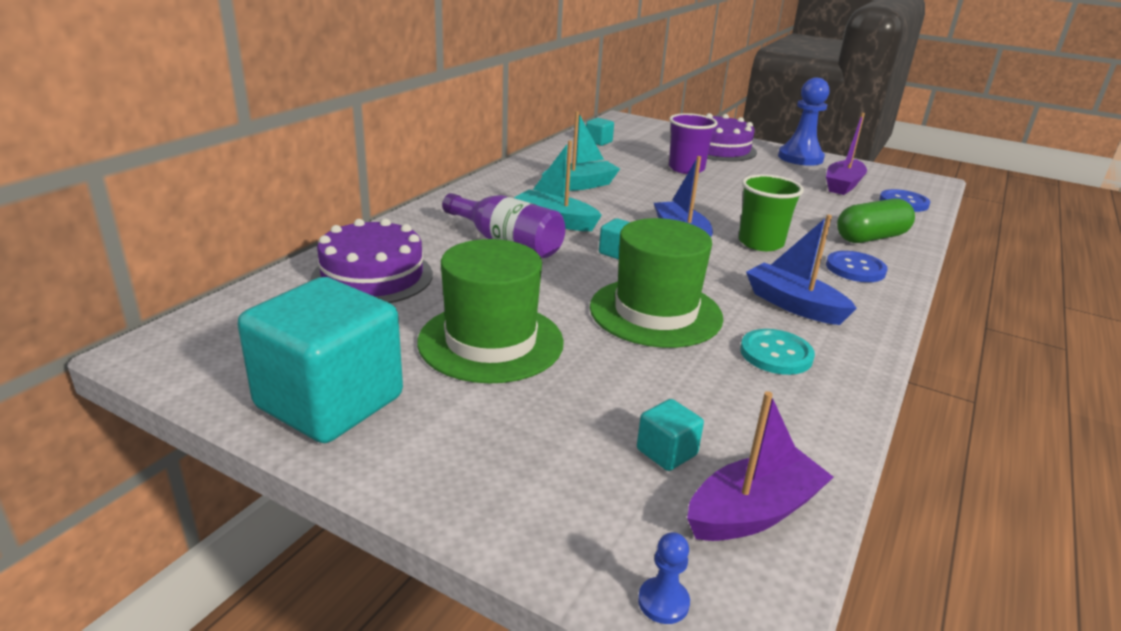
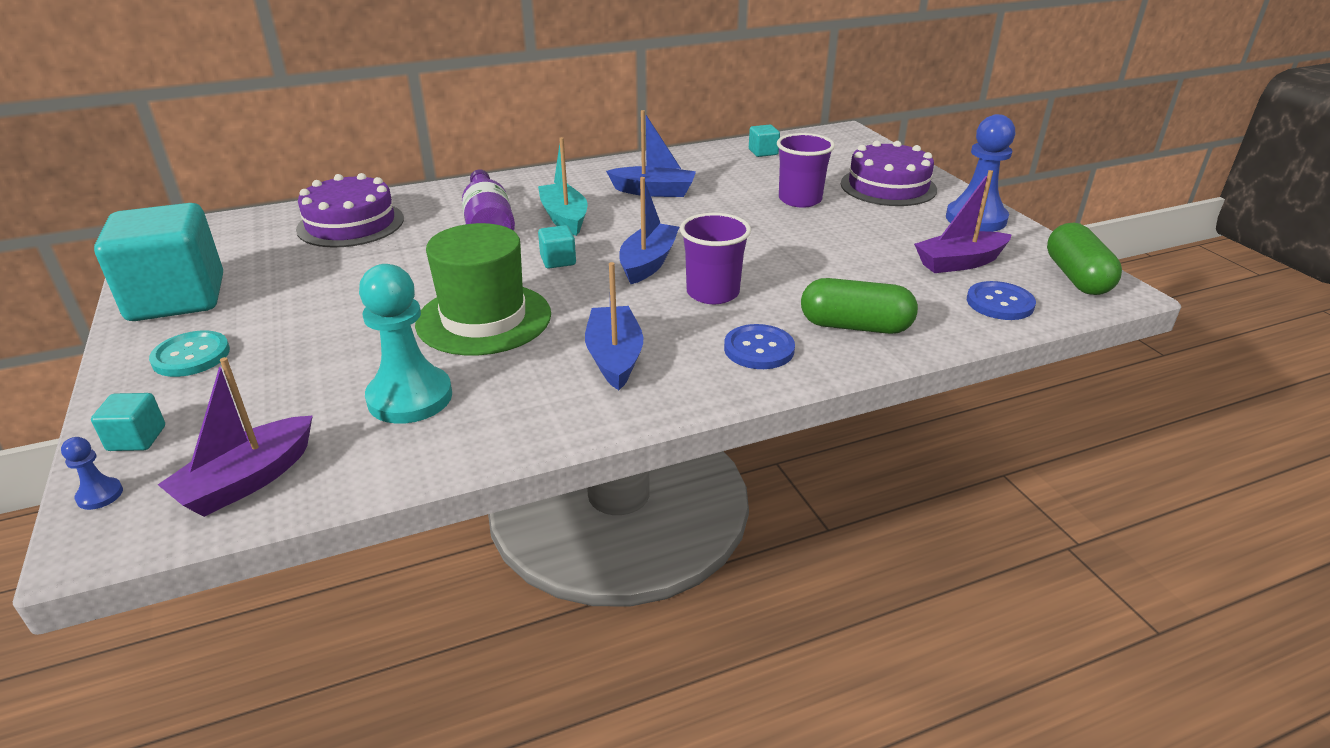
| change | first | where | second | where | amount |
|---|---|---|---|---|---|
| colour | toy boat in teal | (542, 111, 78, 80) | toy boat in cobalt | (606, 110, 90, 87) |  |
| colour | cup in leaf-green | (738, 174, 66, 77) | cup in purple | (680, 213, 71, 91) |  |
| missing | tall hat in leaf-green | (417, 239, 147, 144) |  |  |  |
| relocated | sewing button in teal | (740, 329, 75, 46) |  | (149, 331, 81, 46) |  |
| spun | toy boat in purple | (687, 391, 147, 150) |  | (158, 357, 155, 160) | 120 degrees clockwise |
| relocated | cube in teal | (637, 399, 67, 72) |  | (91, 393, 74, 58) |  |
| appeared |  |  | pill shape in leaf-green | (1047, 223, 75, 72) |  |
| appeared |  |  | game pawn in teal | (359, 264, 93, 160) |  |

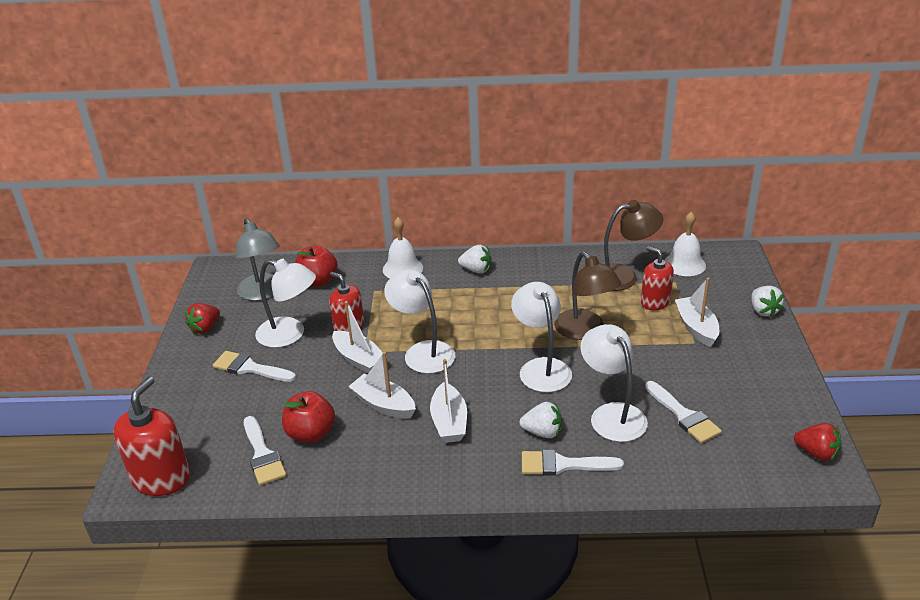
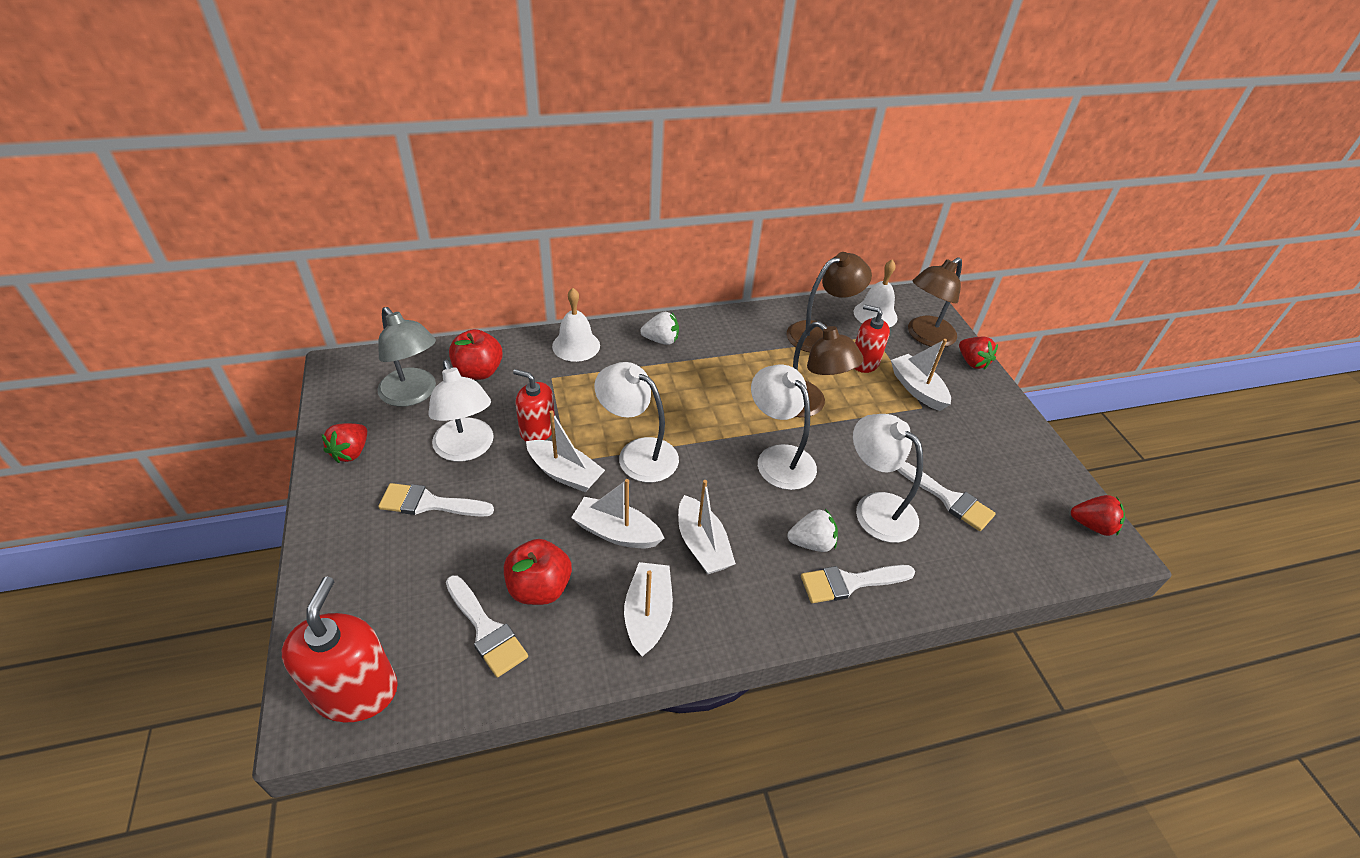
| change | first | where | second | where | amount |
|---|---|---|---|---|---|
| spun | reading lamp in snow-white | (255, 259, 61, 89) |  | (428, 360, 66, 102) | 60 degrees clockwise |
| colour | toy strawberry in snow-white | (751, 286, 33, 32) | toy strawberry in scarlet | (959, 337, 39, 33) |  |
| appeared |  |  | reading lamp in brown | (908, 257, 54, 90) |  |
| appeared |  |  | toy boat in snow-white | (624, 562, 49, 95) |  |

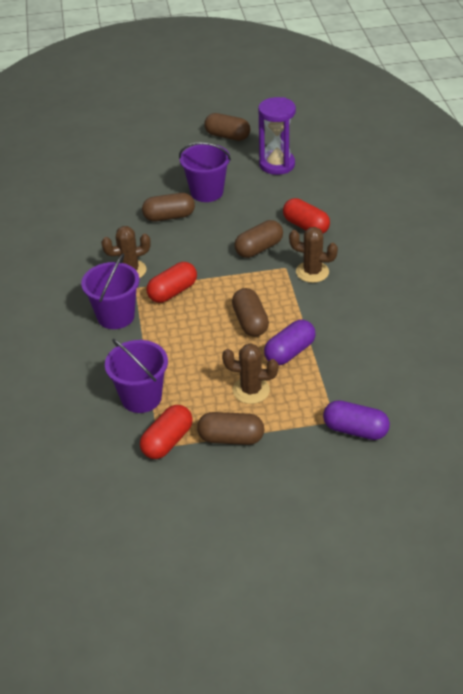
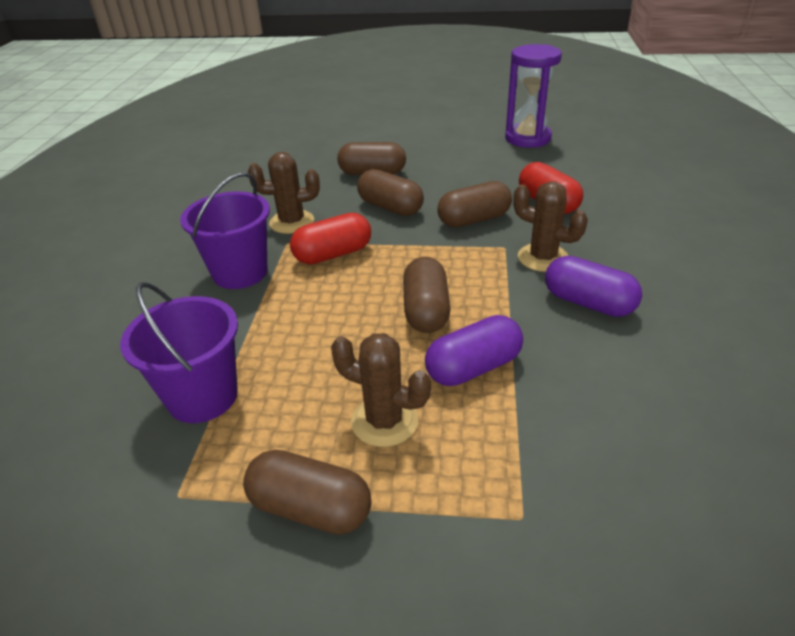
| change | first | where | second | where | amount |
|---|---|---|---|---|---|
| relocated | pill shape in brown | (204, 113, 46, 28) |  | (357, 169, 67, 47) |  |
| missing | pail in purple | (179, 142, 52, 60) |  |  |  |
| relocated | pill shape in purple | (323, 400, 67, 40) |  | (545, 256, 97, 61) |  |
| missing | pill shape in scarlet | (140, 405, 53, 54) |  |  |  |

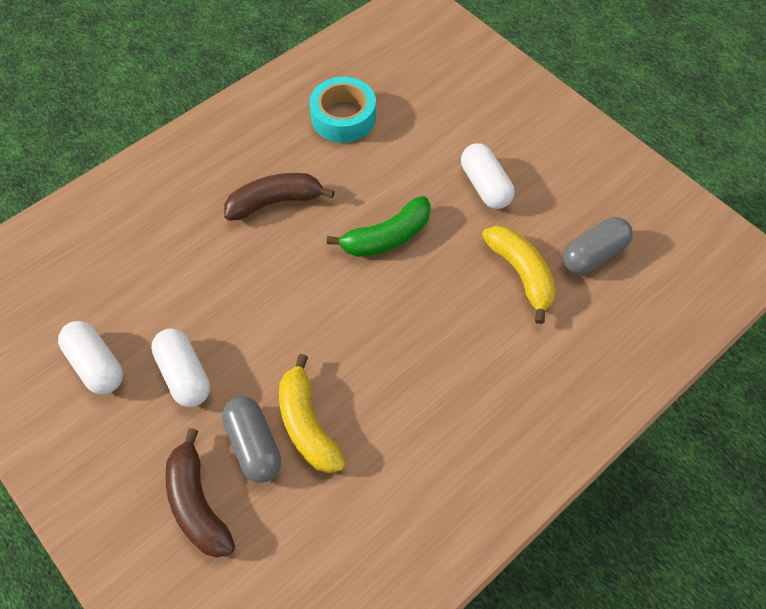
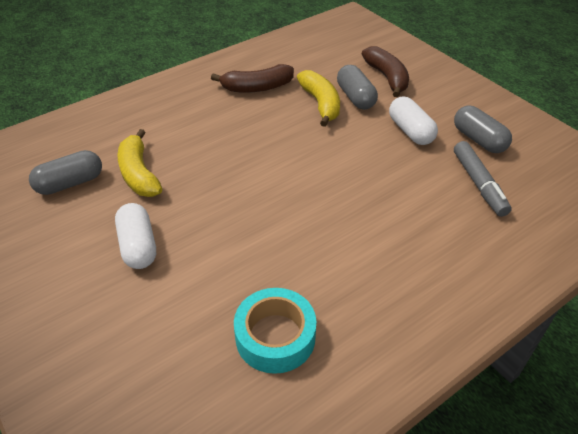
| change | first | where | second | where | amount |
|---|---|---|---|---|---|
| relocated | toy banana in brown | (224, 173, 111, 48) |  | (211, 64, 83, 29) |  |
| missing | toy banana in leaf-green | (327, 196, 104, 61) |  |  |  |
| colour | pill shape in snow-white | (58, 321, 65, 73) | pill shape in gray | (454, 106, 58, 47) |  |
| appeared |  |  | marker pen in gray | (454, 141, 58, 76) |  |

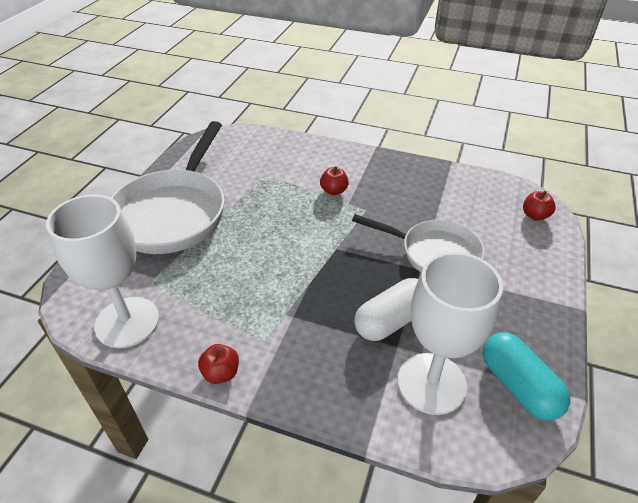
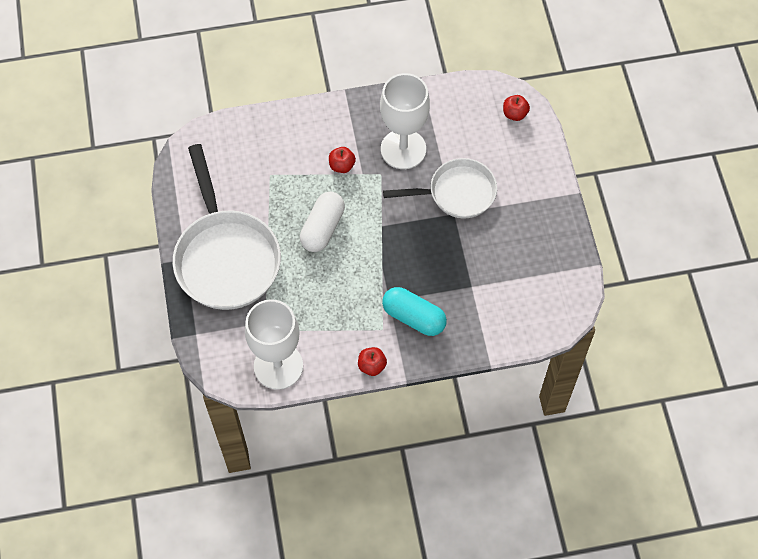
| change | first | where | second | where | amount |
|---|---|---|---|---|---|
| relocated | wine glass in snow-white | (398, 252, 105, 163) |  | (380, 73, 50, 96) |  |
| relocated | pill shape in snow-white | (354, 278, 64, 63) |  | (300, 192, 45, 60) |  |
| relocated | pill shape in teal | (482, 332, 88, 89) |  | (382, 287, 65, 49) |  |

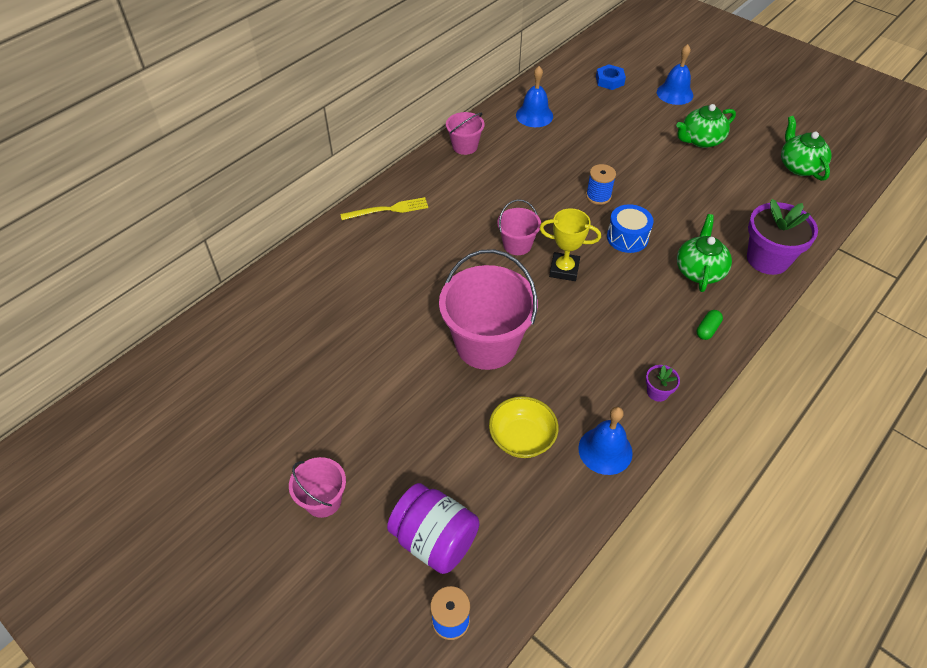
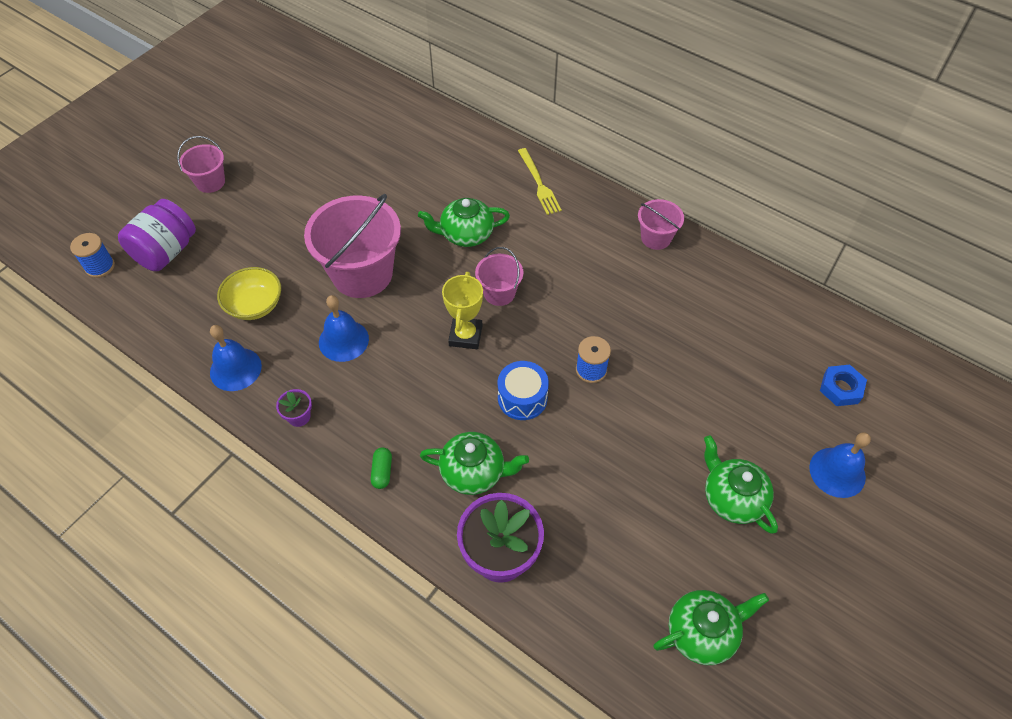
| change | first | where | second | where | amount |
|---|---|---|---|---|---|
| relocated | hand bell in cobalt | (516, 66, 37, 61) |  | (319, 295, 50, 67) |  |
| spun | pill shape in leaf-green | (697, 310, 26, 30) |  | (371, 448, 21, 41) | 60 degrees clockwise |
| appeared |  |  | teapot in leaf-green | (418, 198, 92, 49) |  |

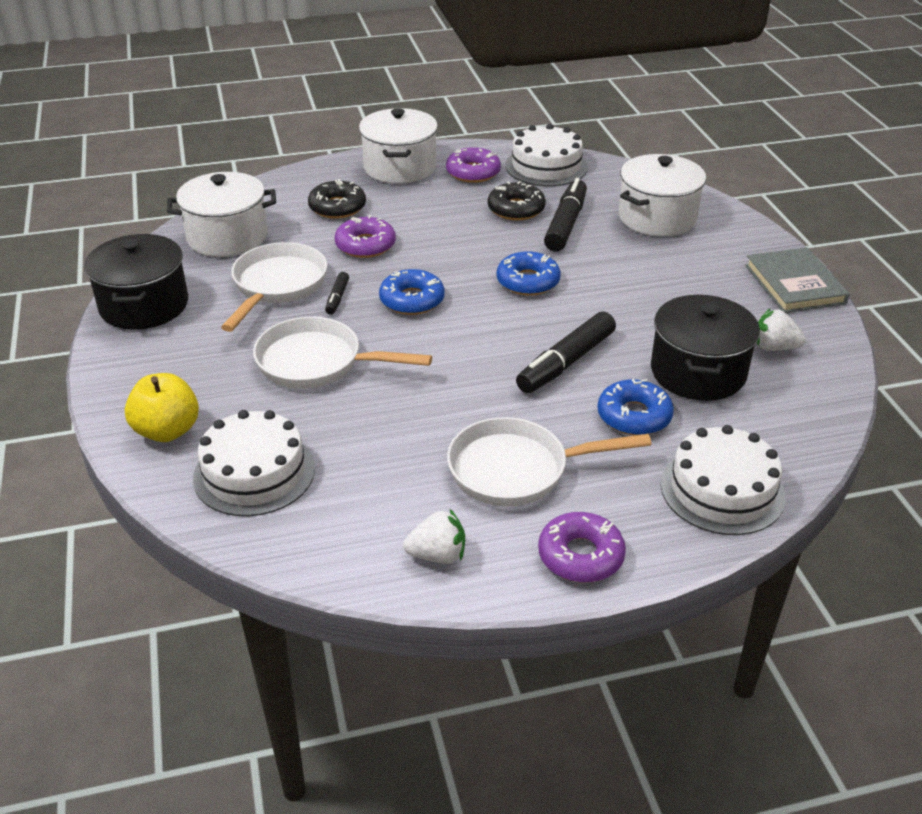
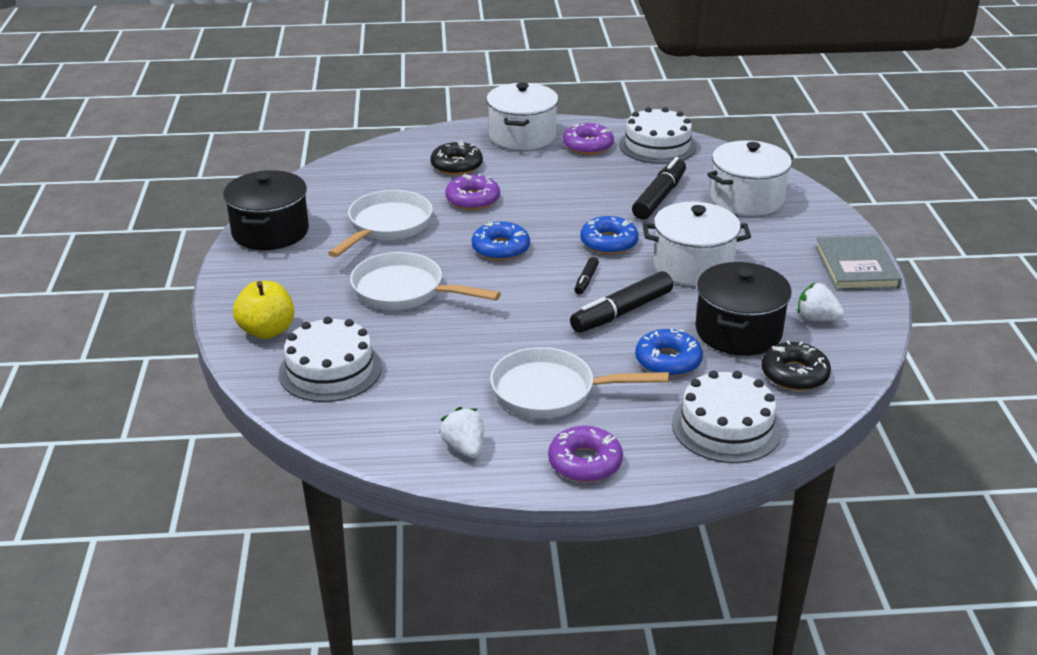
| change | first | where | second | where | amount |
|---|---|---|---|---|---|
| relocated | stockpot in snow-white | (167, 172, 109, 85) |  | (643, 202, 108, 84) |  |
| relocated | donut in jet-black | (488, 181, 58, 39) |  | (761, 341, 70, 50) |  |
| relocated | marker pen in jet-black | (325, 272, 24, 43) |  | (574, 257, 25, 37) |  |
| spun | toy strawberry in snow-white | (403, 508, 62, 56) |  | (439, 407, 45, 51) | 120 degrees counterclockwise |

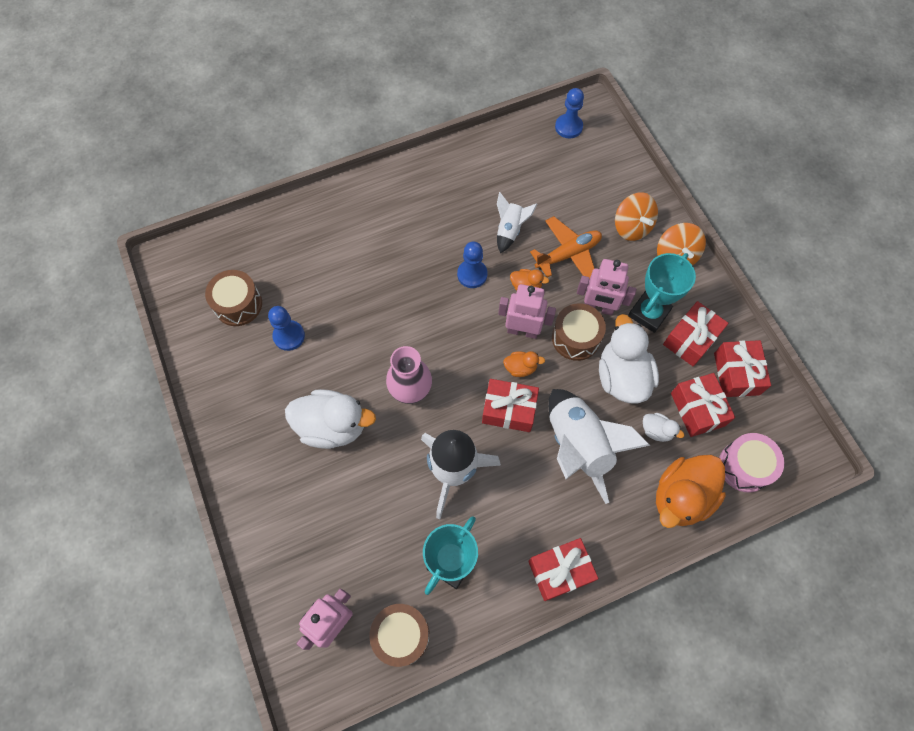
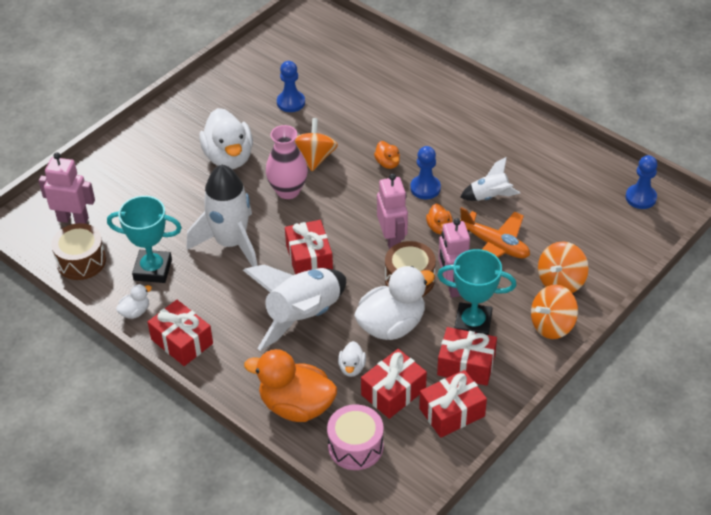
| change | first | where | second | where | amount |
|---|---|---|---|---|---|
| missing | toy drum in brown | (205, 270, 57, 56) |  |  |  |
| relocated | toy duck in orange | (503, 351, 42, 26) |  | (374, 141, 26, 28) |  |
| appeared |  |  | toy top in orange | (294, 118, 44, 53) |  |
| appeared |  |  | toy duck in snow-white | (116, 284, 36, 35) |  |

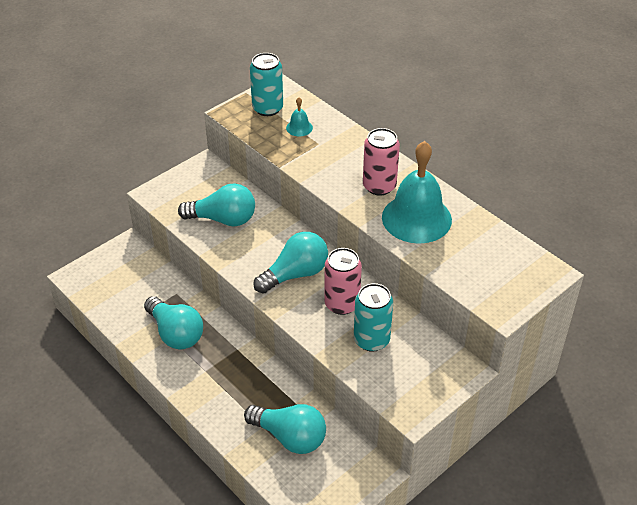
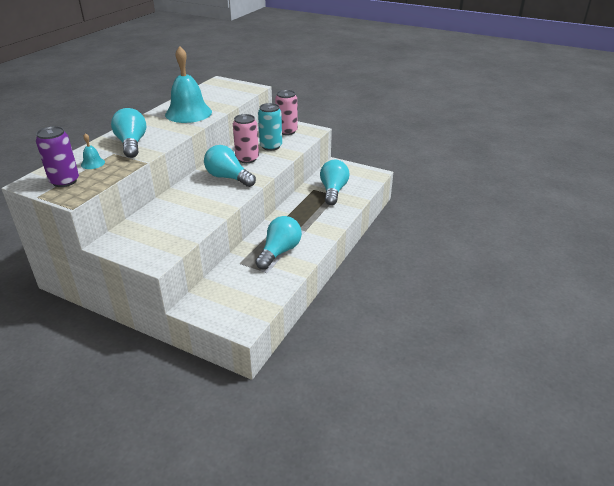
| change | first | where | second | where | amount |
|---|---|---|---|---|---|
| colour | tin in teal | (250, 53, 33, 63) | tin in purple | (36, 126, 43, 61) |  |
| relocated | tin in pink | (363, 128, 37, 68) |  | (275, 90, 23, 45) |  |
| relocated | bulb in teal | (178, 183, 77, 43) |  | (111, 108, 35, 50) |  |

